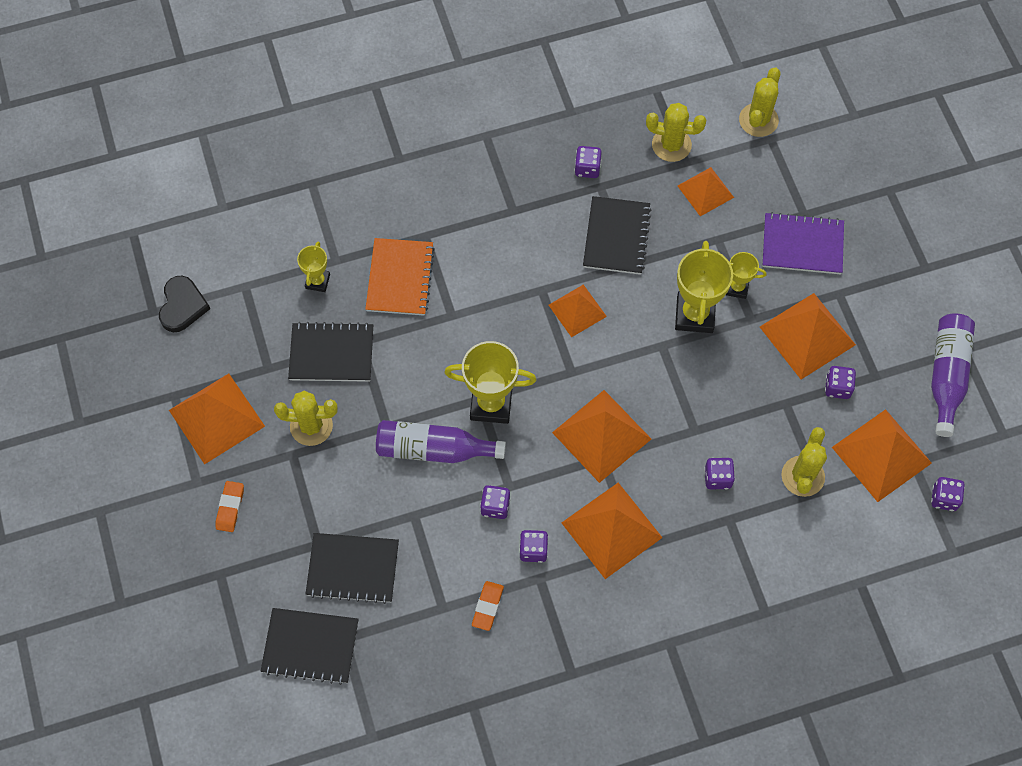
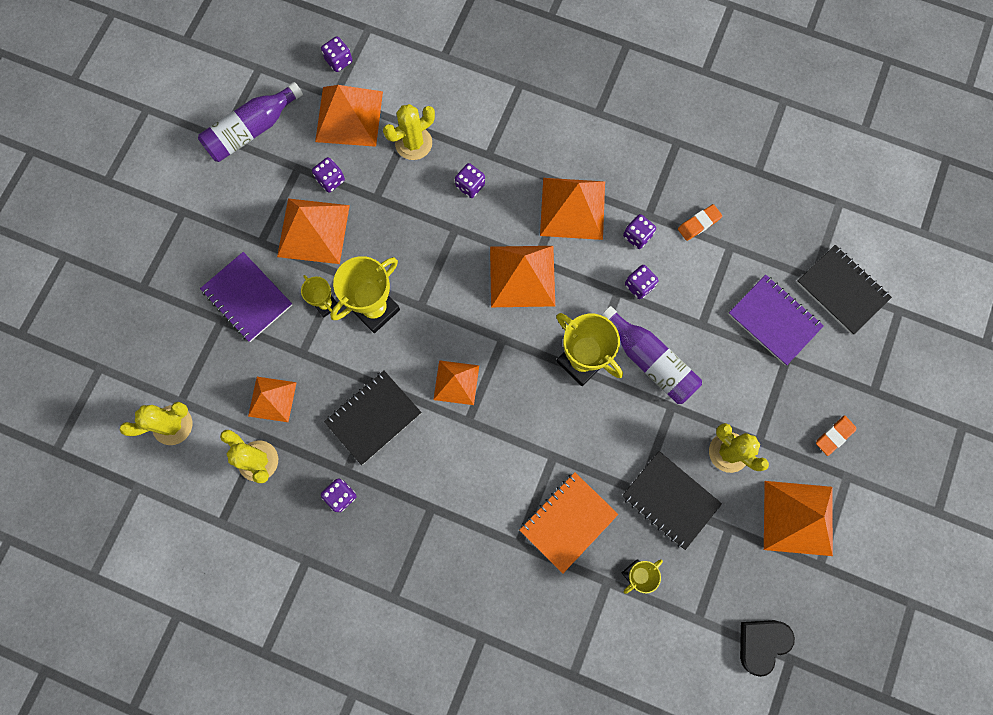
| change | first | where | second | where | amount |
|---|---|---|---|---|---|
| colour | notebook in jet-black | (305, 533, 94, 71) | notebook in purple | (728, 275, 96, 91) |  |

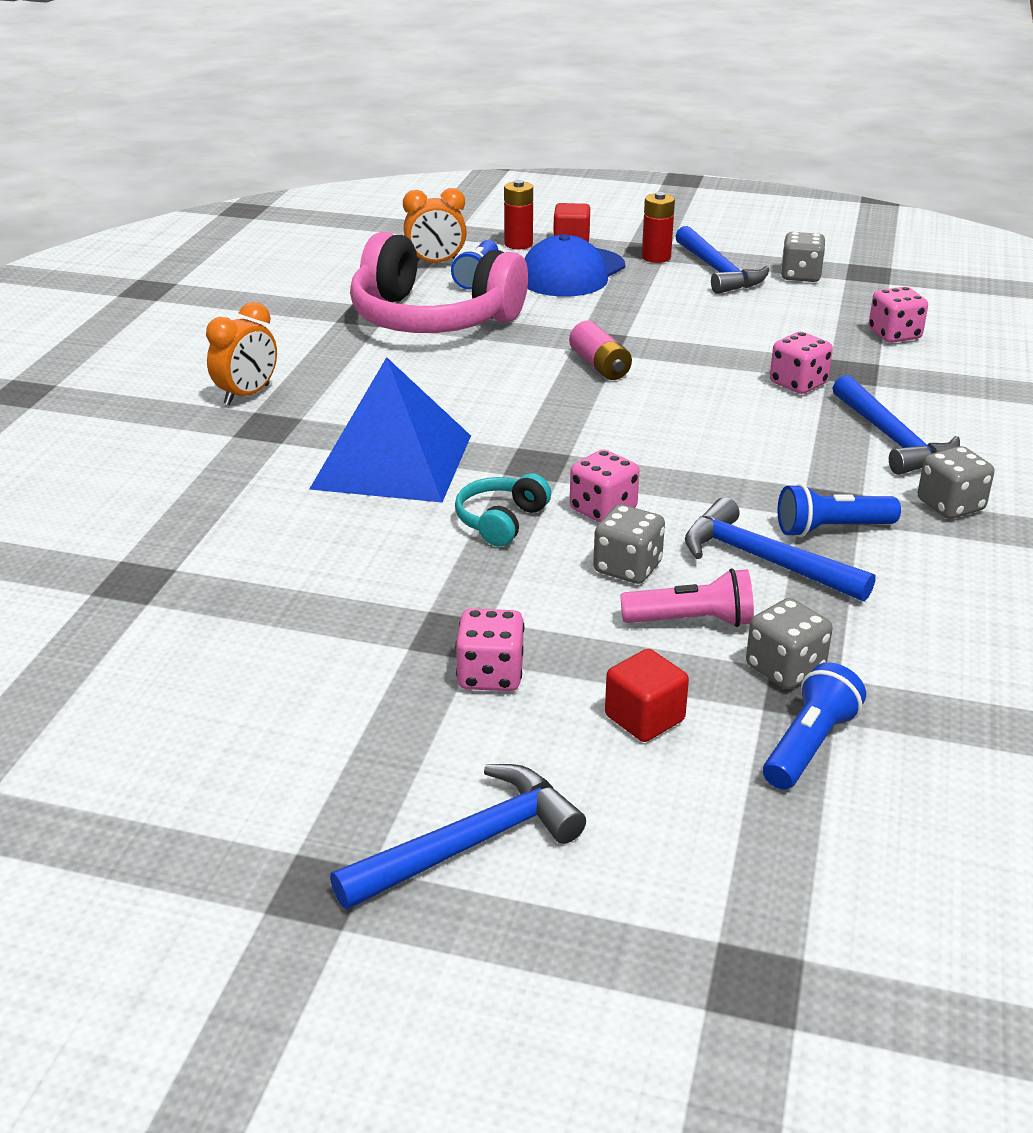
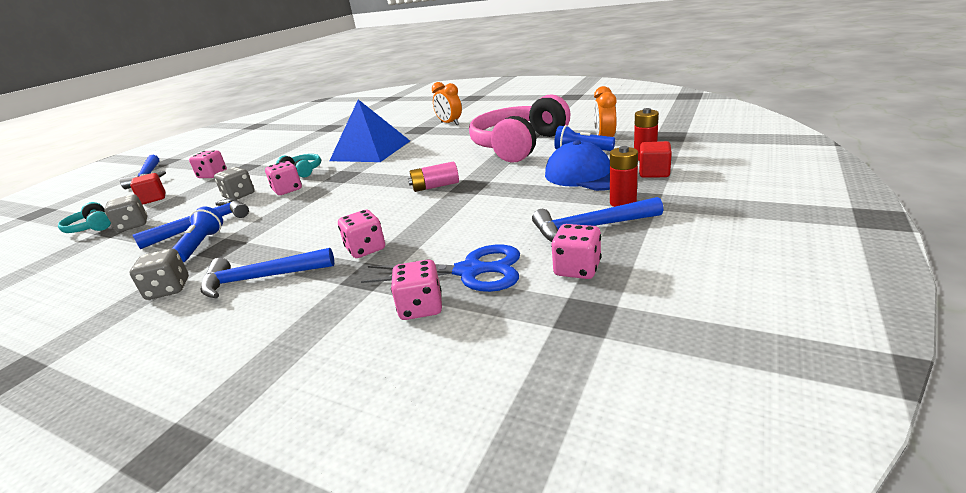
| change | first | where | second | where | amount |
|---|---|---|---|---|---|
| colour | die in gray | (781, 232, 44, 50) | die in pink | (551, 224, 50, 55) |  |
| missing | torch in pink | (620, 568, 134, 59) |  |  |  |
| exchanged | torch in cobalt | (763, 662, 103, 127) | headset in teal | (58, 202, 53, 31) |  |
| appeared |  |  | pair of scissors in cobalt | (361, 245, 159, 47) |  |

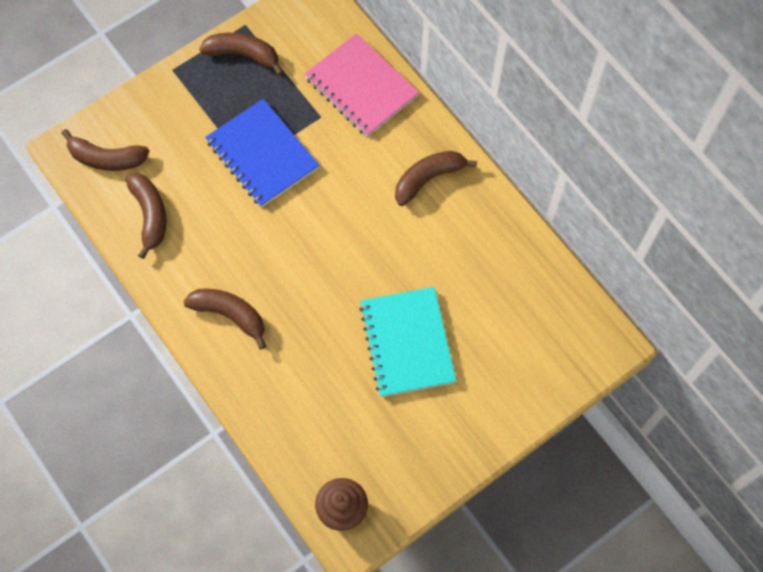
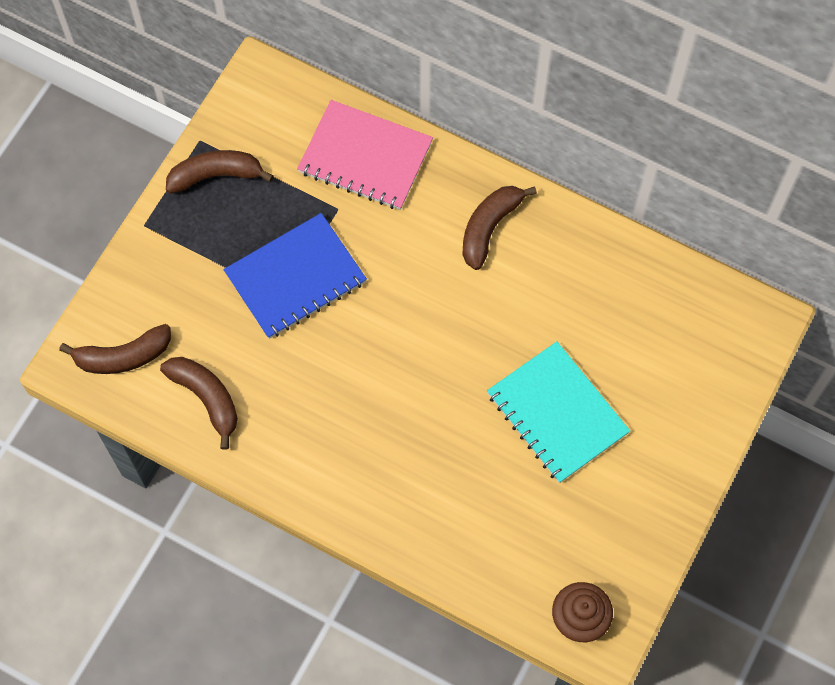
| change | first | where | second | where | amount |
|---|---|---|---|---|---|
| spun | notebook in cobalt | (205, 99, 114, 108) |  | (223, 213, 144, 126) | 60 degrees counterclockwise |
| missing | toy banana in brown | (183, 289, 83, 60) |  |  |  |

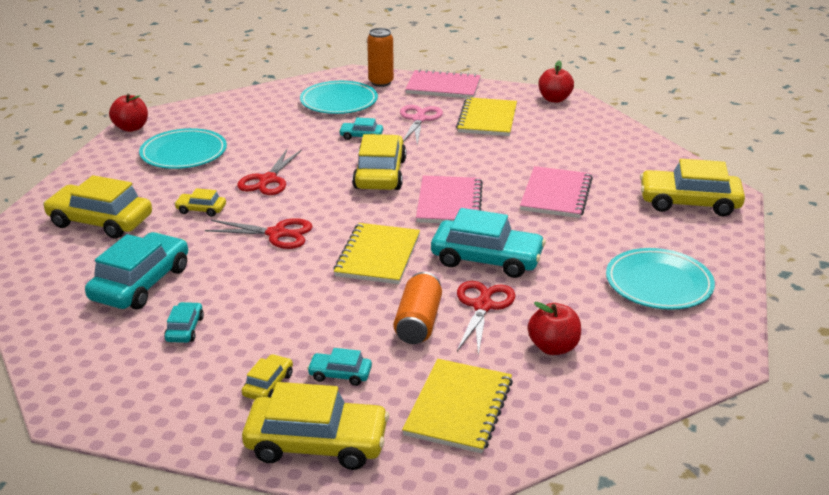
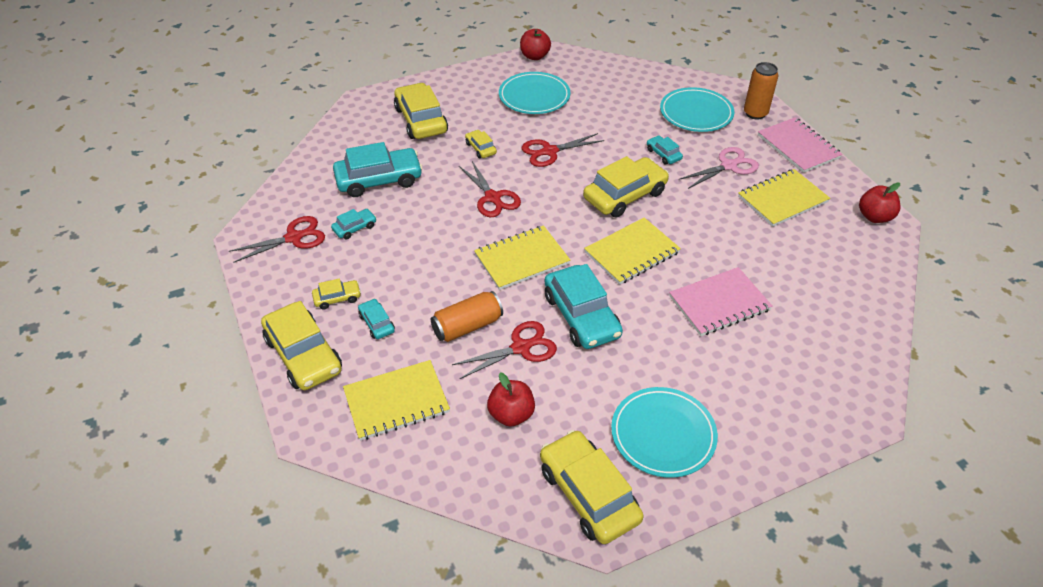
| change | first | where | second | where | amount |
|---|---|---|---|---|---|
| relocated | car in bright yellow | (640, 159, 105, 57) |  | (540, 430, 104, 114) |  |
| colour | notebook in pink | (416, 175, 67, 48) | notebook in bright yellow | (584, 217, 97, 68) |  |
| appeared |  |  | pair of scissors in scarlet | (229, 216, 96, 47) |  |

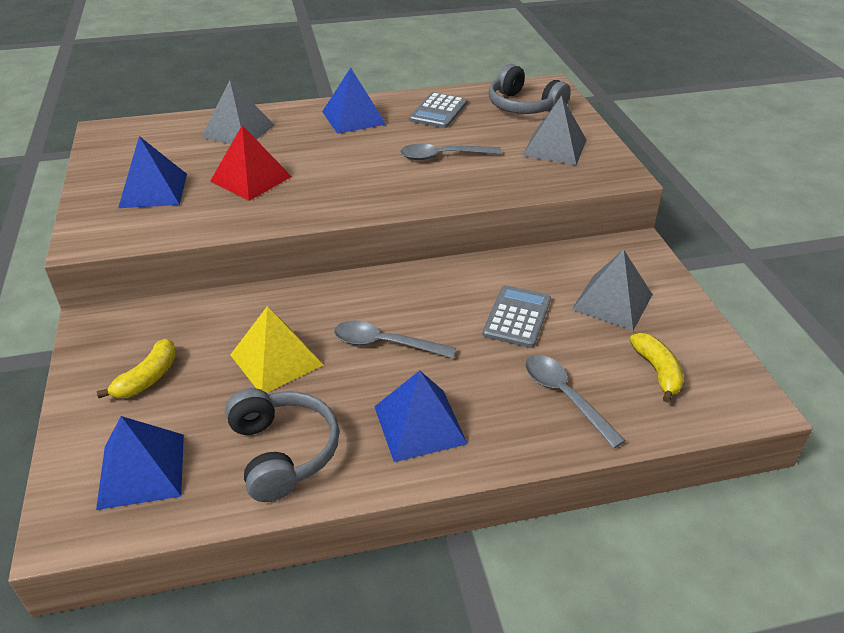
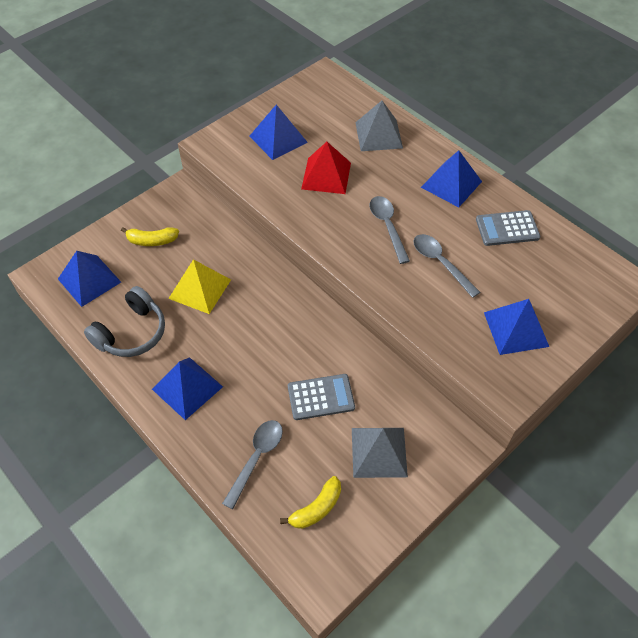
| change | first | where | second | where | amount |
|---|---|---|---|---|---|
| missing | headset in gray | (489, 64, 82, 50) |  |  |  |
| colour | pyramid in gray | (522, 95, 65, 70) | pyramid in cobalt | (484, 299, 65, 56) |  |
| relocated | tablespoon in gray | (334, 320, 122, 38) |  | (370, 196, 40, 68) |  |

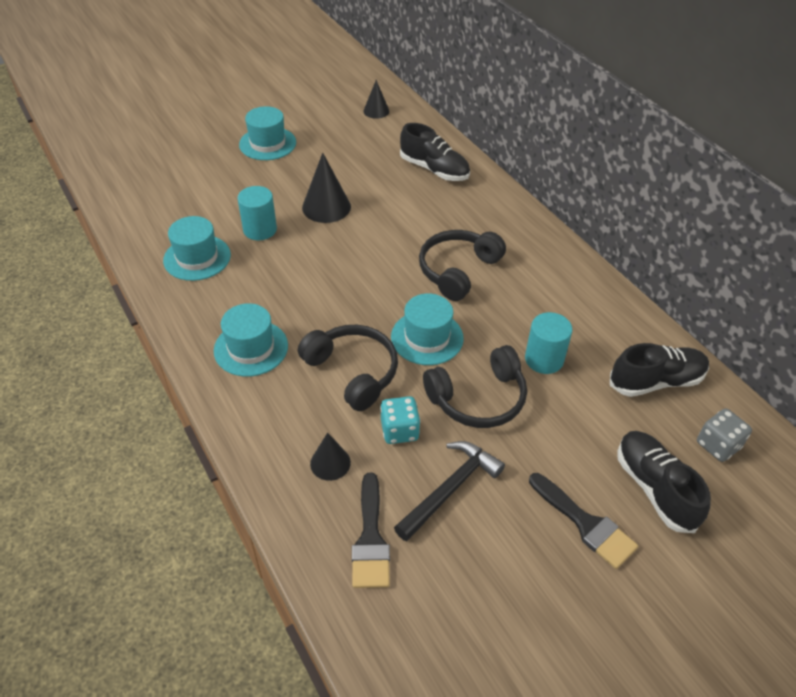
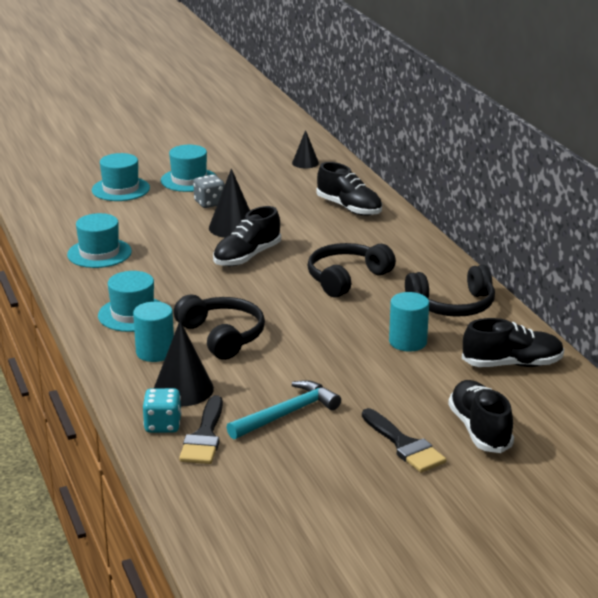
| change | first | where | second | where | amount |
|---|---|---|---|---|---|
| relocated | solid cylinder in teal | (237, 186, 40, 54) |  | (133, 302, 41, 60) |  |
| relocated | tall hat in teal | (391, 293, 73, 72) |  | (92, 153, 58, 48) |  |
| relocated | headset in jet-black | (423, 345, 104, 83) |  | (405, 265, 90, 52) |  |
| relocated | die in teal | (380, 396, 40, 48) |  | (143, 388, 38, 45) |  |
| relocated | die in gray | (697, 408, 55, 54) |  | (193, 174, 32, 34) |  |
| size | solid cone in jet-black | (310, 432, 41, 49) |  | (154, 321, 60, 85) | x1.62 |
| colour | claw hammer in jet-black | (394, 441, 111, 100) | claw hammer in teal | (227, 380, 114, 59) |  |
| appeared |  |  | shoe in jet-black | (213, 206, 68, 60) |  |

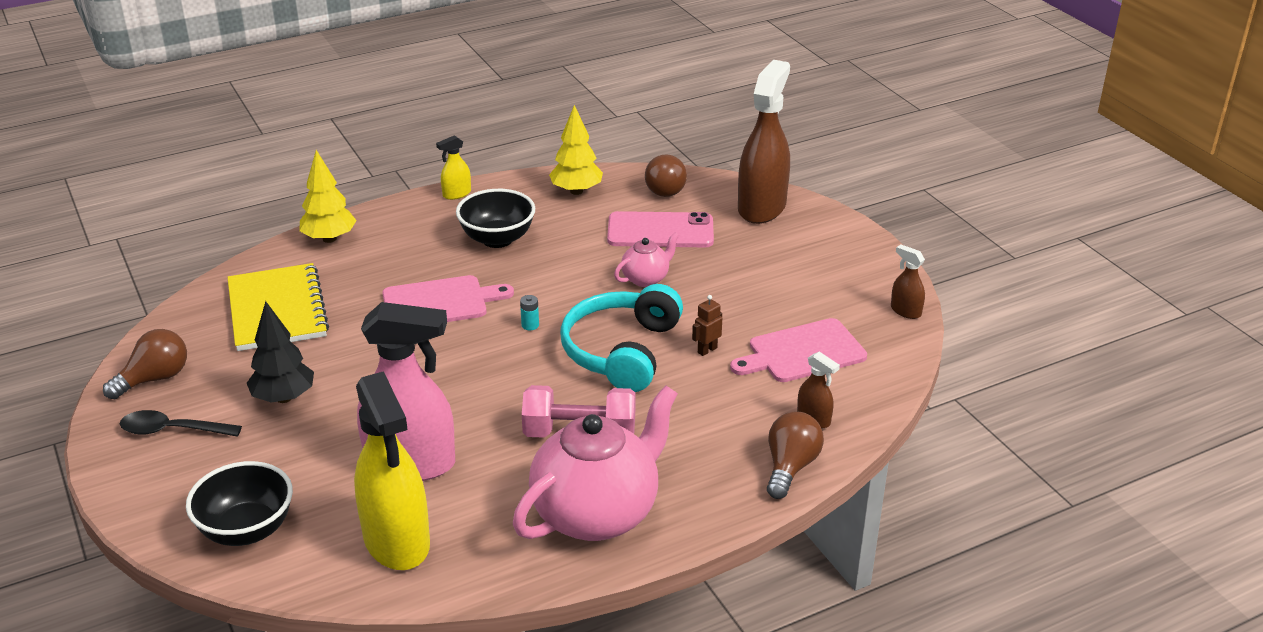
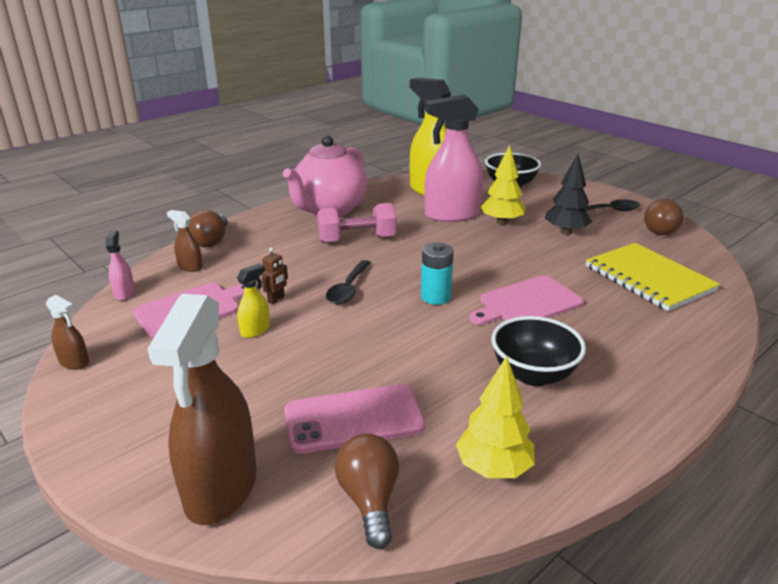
| change | first | where | second | where | amount |
|---|---|---|---|---|---|
| relocated | sprayer in bright yellow | (436, 135, 35, 65) |  | (237, 263, 33, 75) |  |
| relocated | toy tree in bright yellow | (300, 150, 57, 93) |  | (481, 145, 45, 80) |  |
| missing | teapot in pink | (614, 232, 65, 55) |  |  |  |
| exchanged | headset in teal | (560, 284, 123, 108) | tablespoon in jet-black | (326, 260, 45, 44) |  |
| size | power cell in teal | (520, 295, 19, 35) |  | (421, 242, 33, 63) | x1.94 |
| appeared |  |  | sprayer in pink | (106, 230, 29, 71) |  |

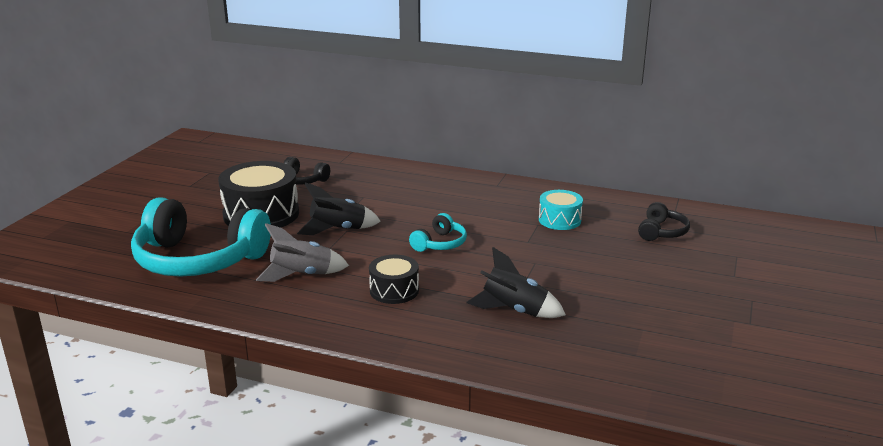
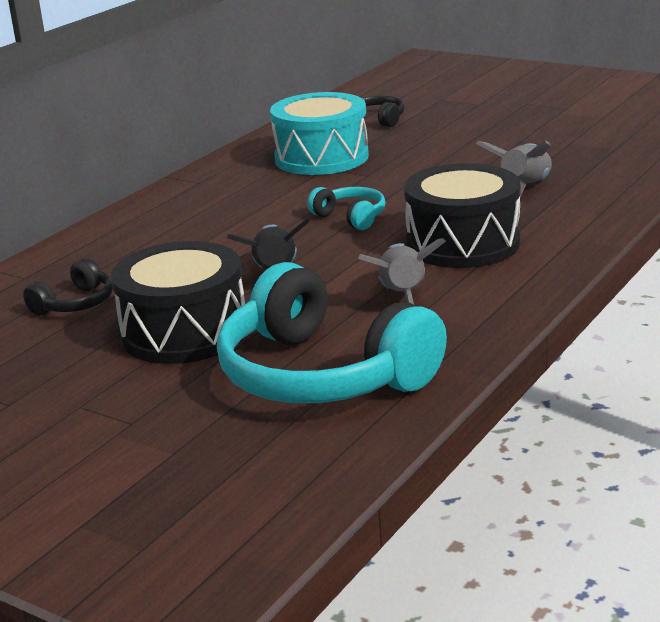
| change | first | where | second | where | amount |
|---|---|---|---|---|---|
| size | toy drum in teal | (539, 190, 44, 40) |  | (270, 92, 99, 83) | x1.79 |
| spun | headset in teal | (131, 197, 140, 80) |  | (217, 262, 230, 141) | 105 degrees clockwise |
| colour | rocket in jet-black | (466, 247, 100, 71) | rocket in gray | (476, 140, 76, 57) |  |
| size | toy drum in jet-black | (369, 255, 50, 49) |  | (404, 163, 116, 105) | x1.79 |

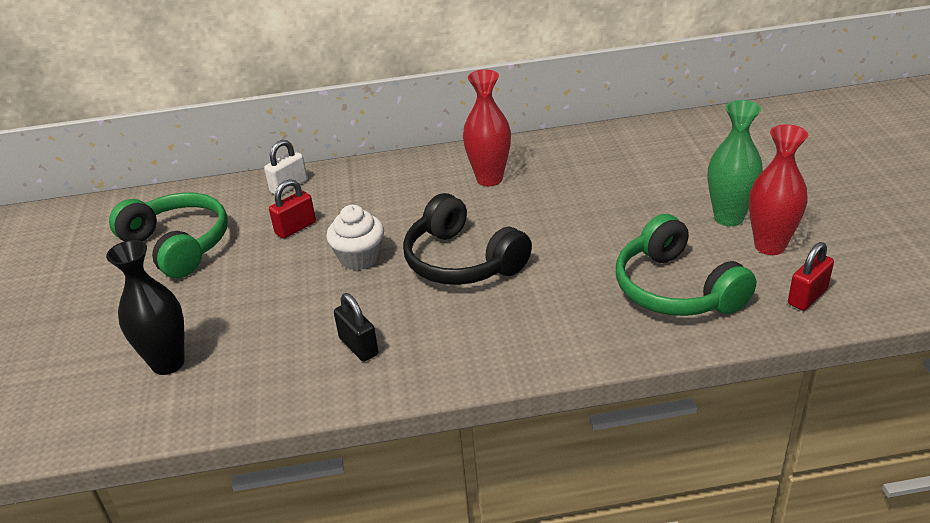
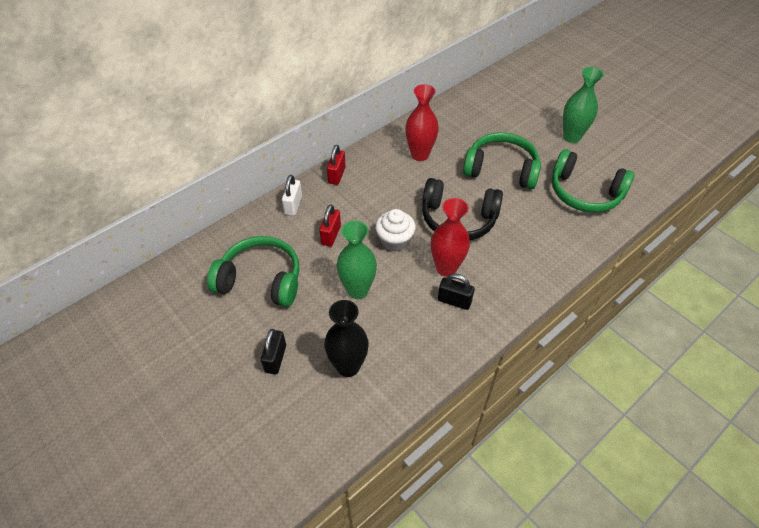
| change | first | where | second | where | amount |
|---|---|---|---|---|---|
| relocated | tall vase in scarlet | (749, 124, 59, 131) |  | (431, 198, 39, 79) |  |
| relocated | lock in scarlet | (788, 242, 46, 69) |  | (327, 145, 19, 40) |  |
| appeared |  |  | headset in leaf-green | (463, 132, 78, 57) |  |
| appeared |  |  | tall vase in leaf-green | (337, 221, 40, 78) |  |
| appeared |  |  | lock in jet-black | (261, 329, 25, 45) |  |

